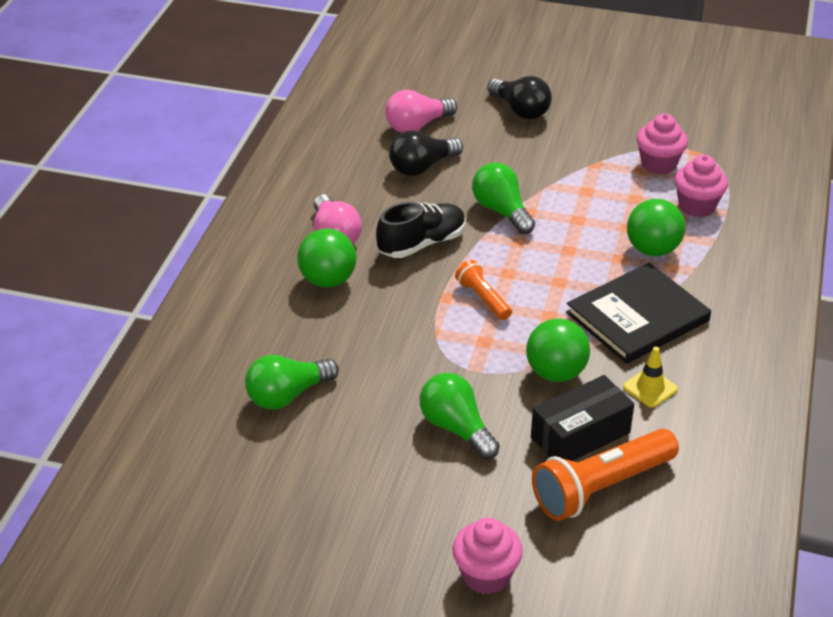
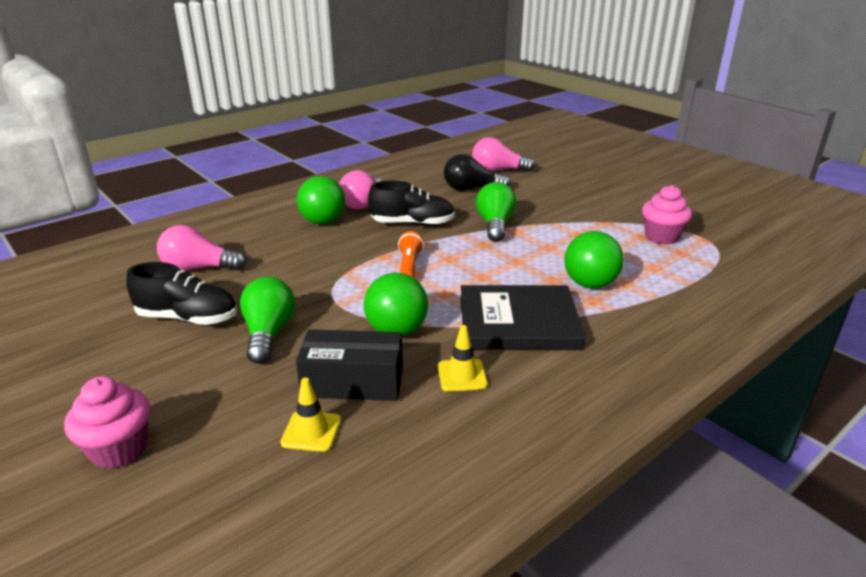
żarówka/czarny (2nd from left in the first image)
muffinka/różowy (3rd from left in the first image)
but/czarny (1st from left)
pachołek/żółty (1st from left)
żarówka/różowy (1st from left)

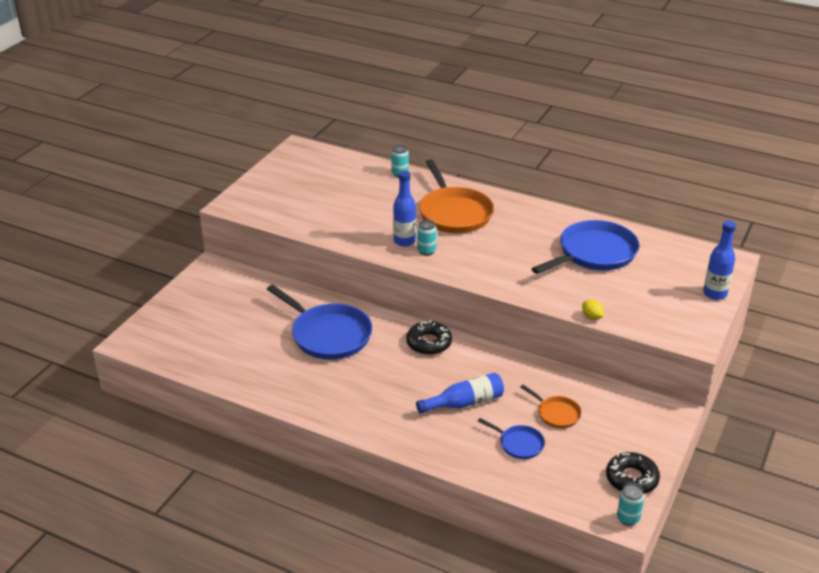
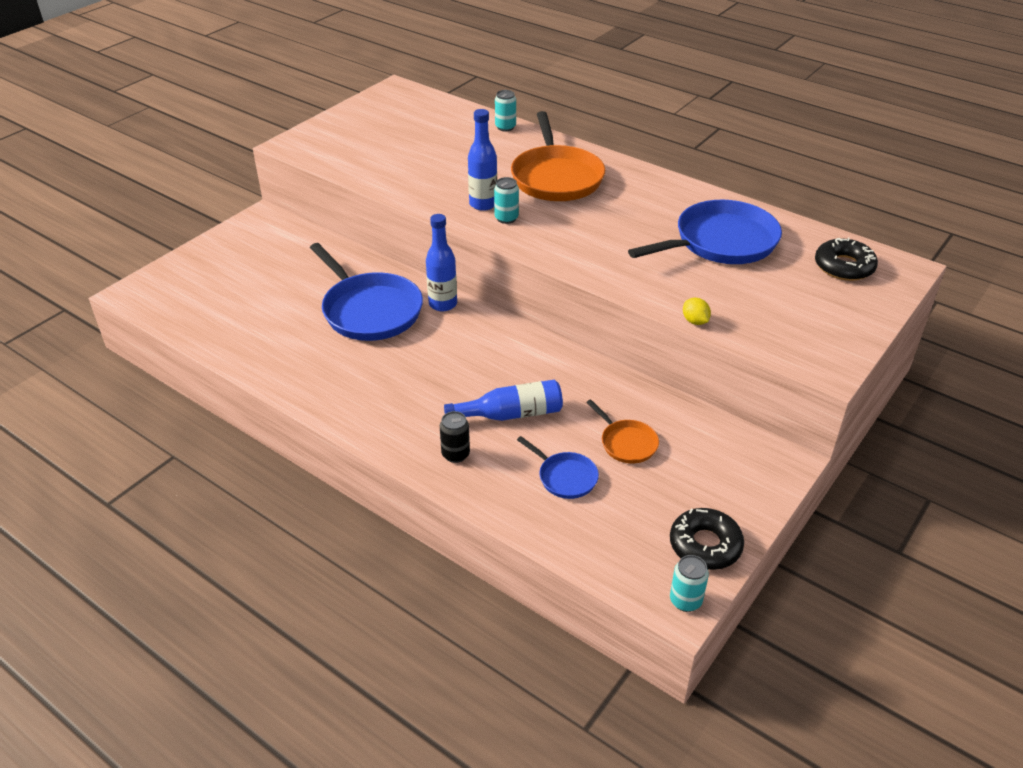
puszka/czarny
donut/czarny (2nd from left)
butelka/niebieski (1st from left)

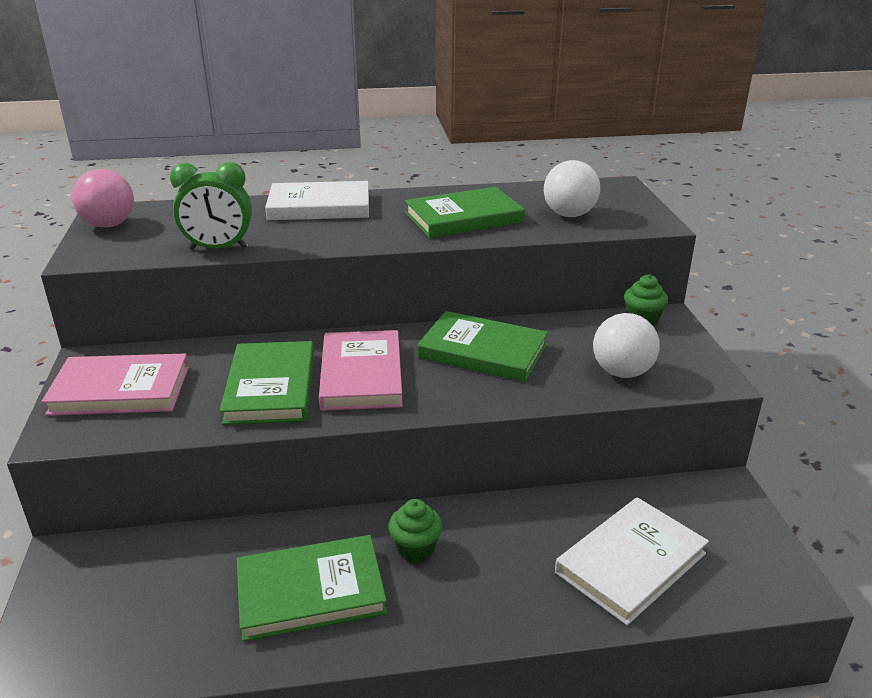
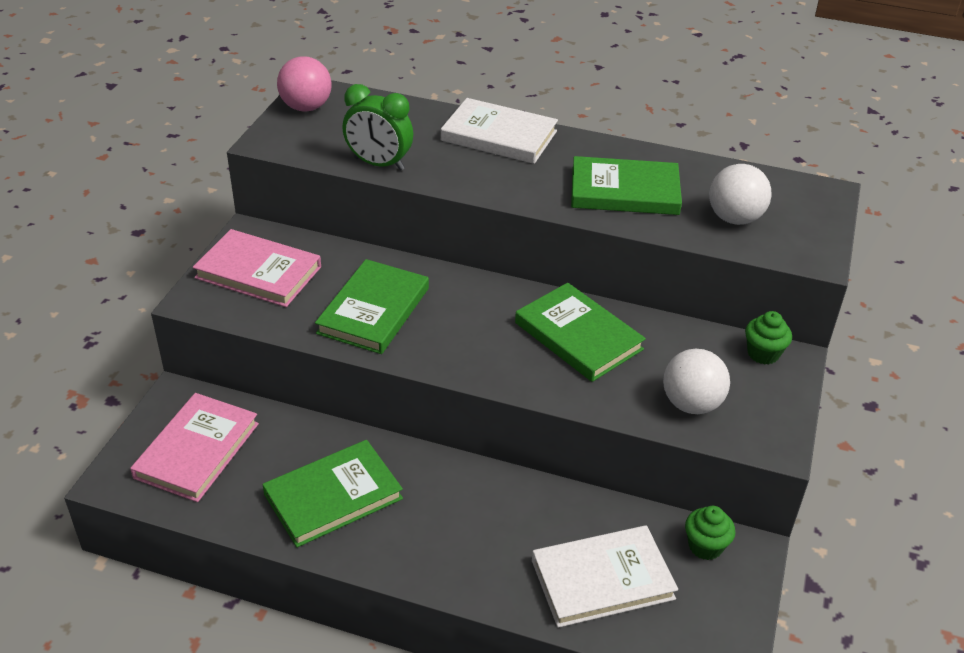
książka/różowy (1st from left)
muffinka/zielony (1st from left)
książka/zielony (1st from left)

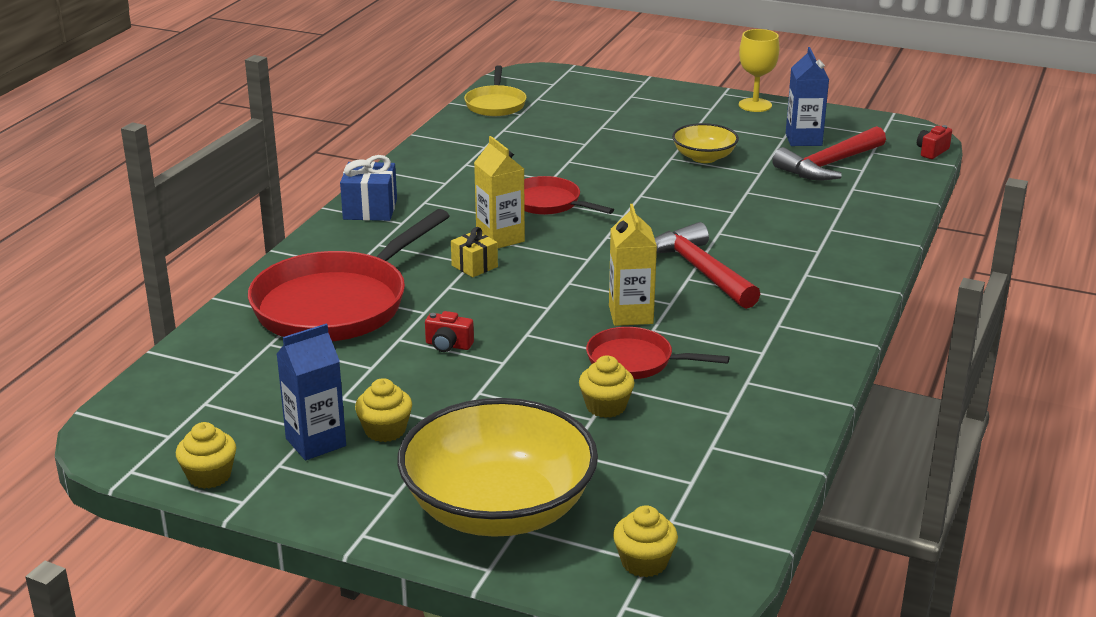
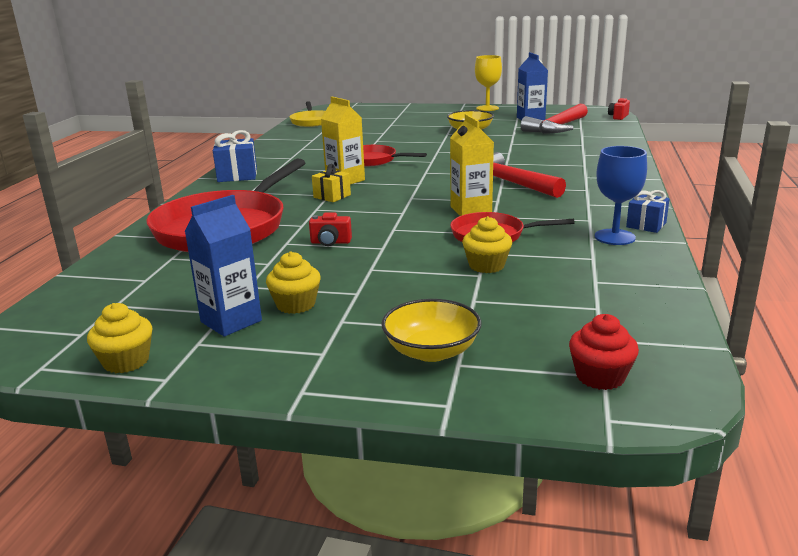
kielich/niebieski
prezent/niebieski (2nd from left)
muffinka/czerwony
miska/żółty (1st from left)

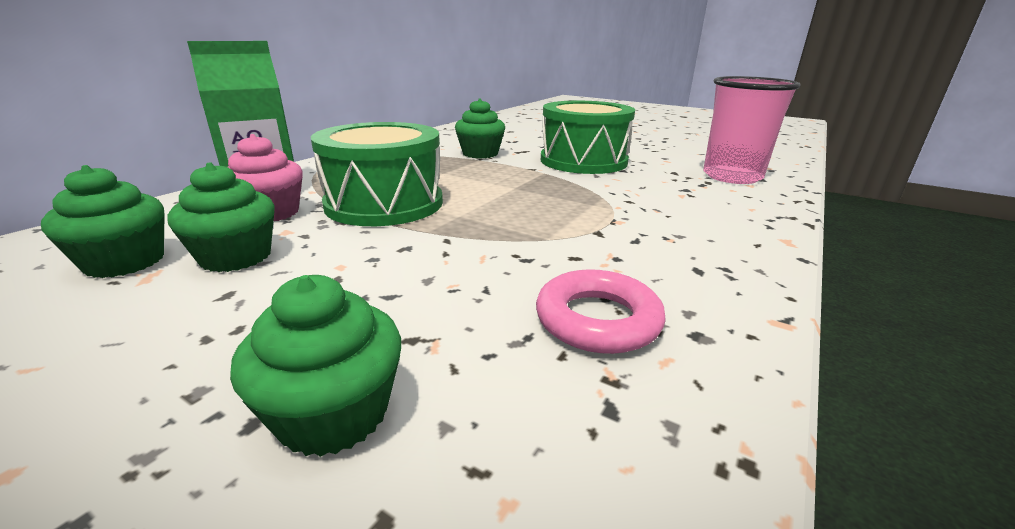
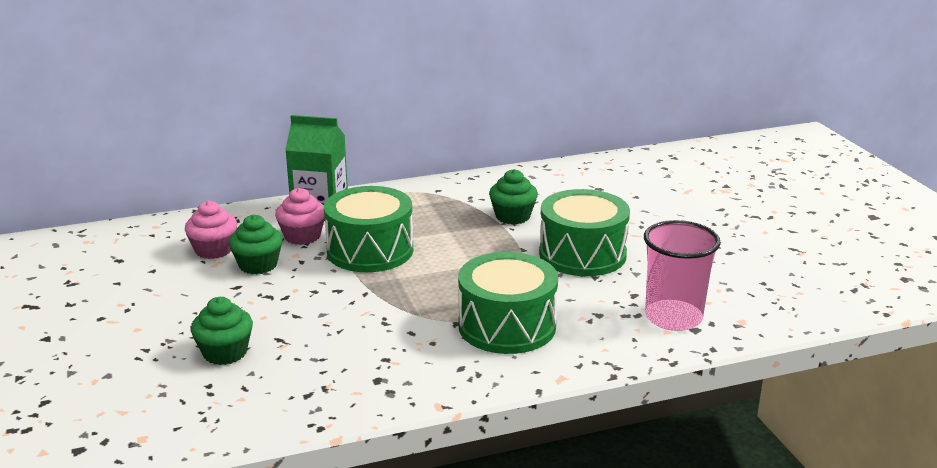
pierścień/różowy
bęben/zielony (2nd from left)
muffinka/różowy (1st from left)

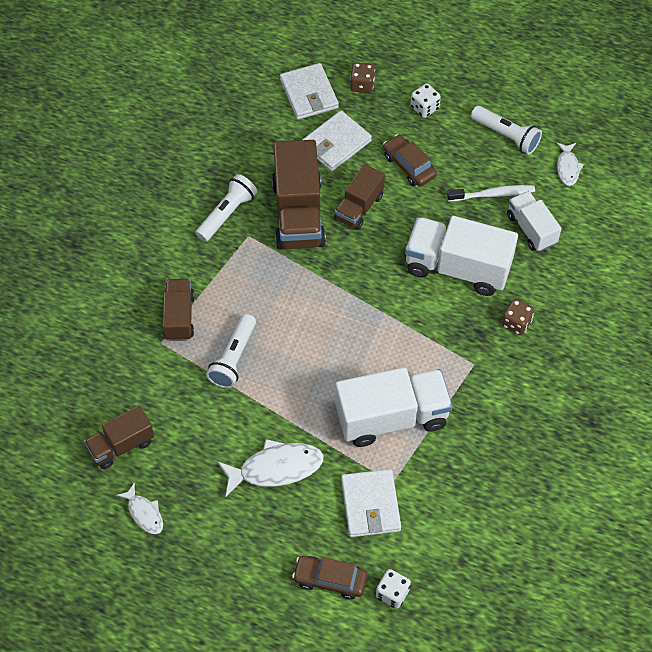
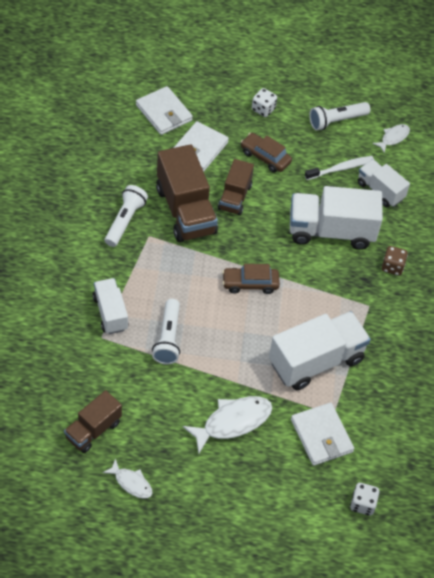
kostka do gry/brązowy (1st from left in the first image)
samochód/brązowy (1st from left)
ciężarówka/biały (1st from left)
latarka/biały (3rd from left)
ryba/biały (3rd from left)

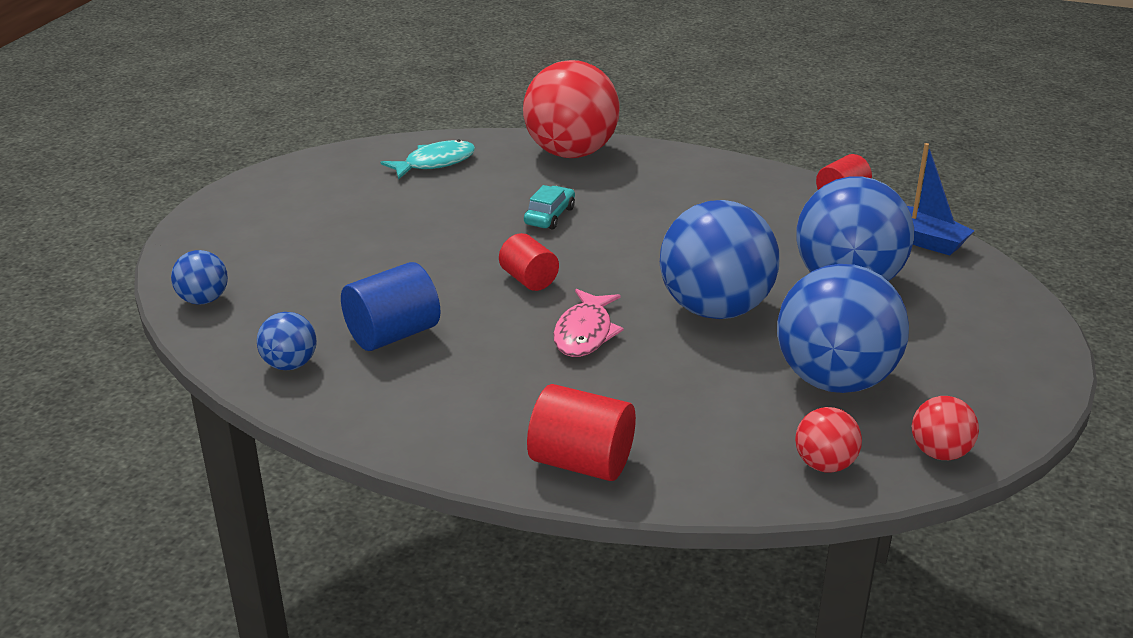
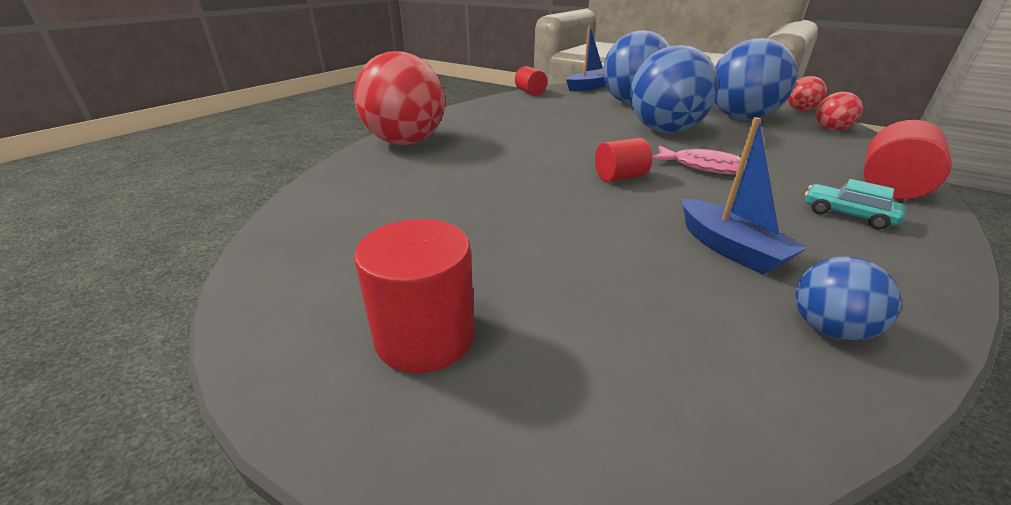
piłka/niebieski (1st from left in the first image)
ryba/turkusowy
walec/czerwony (1st from left)
samochód/turkusowy
łódka/niebieski (2nd from left)

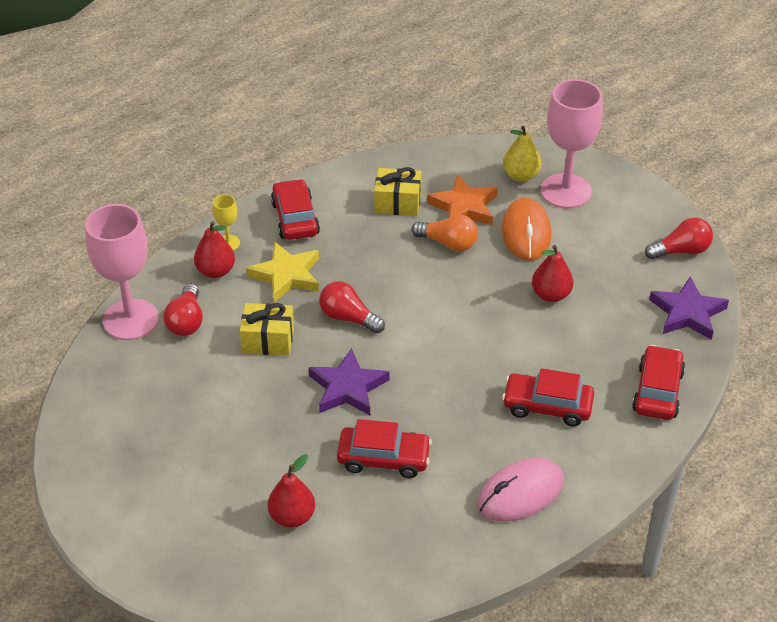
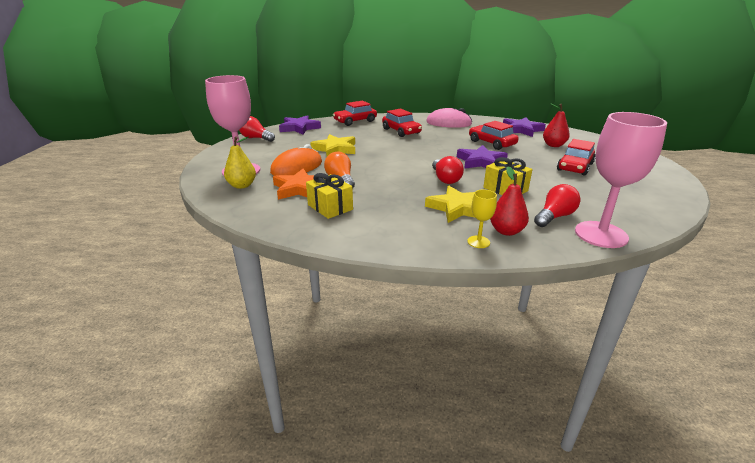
gwiazda/fioletowy (3rd from left)
samochód/czerwony (4th from left)
gwiazda/żółty (1st from left)

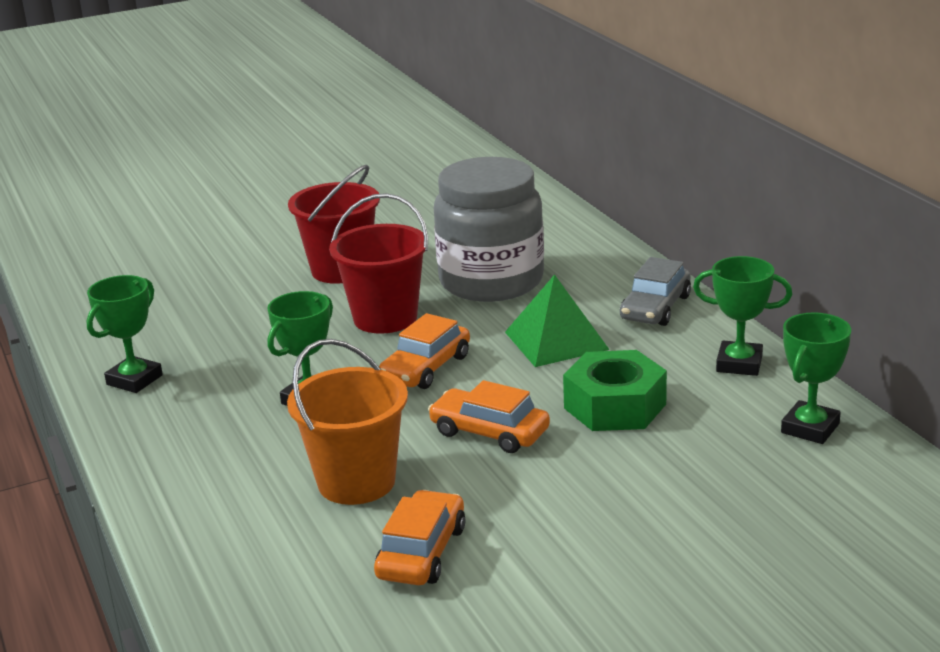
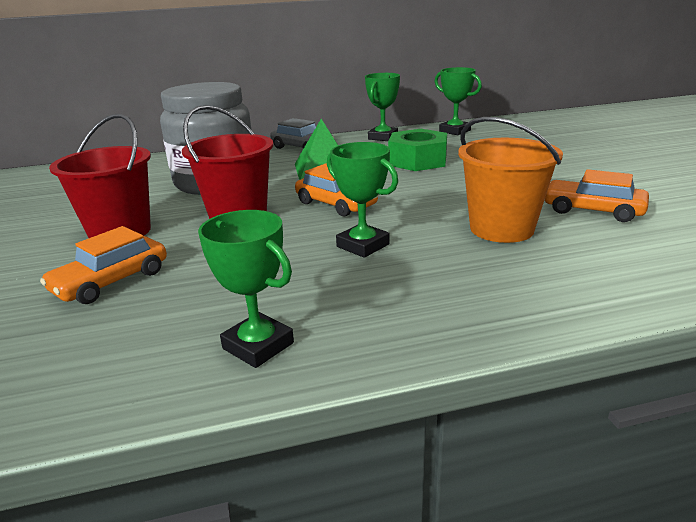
samochód/pomarańczowy (1st from left)

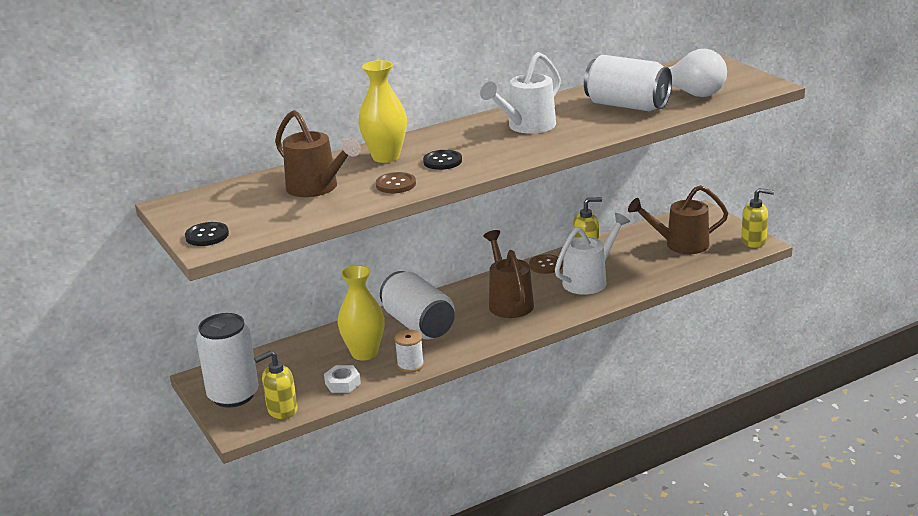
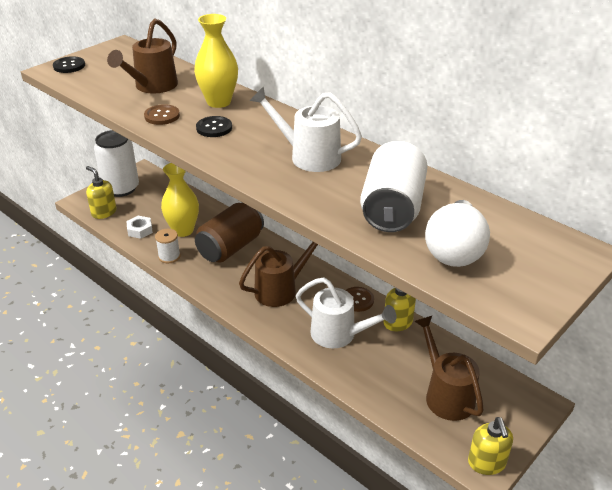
puszka/brązowy

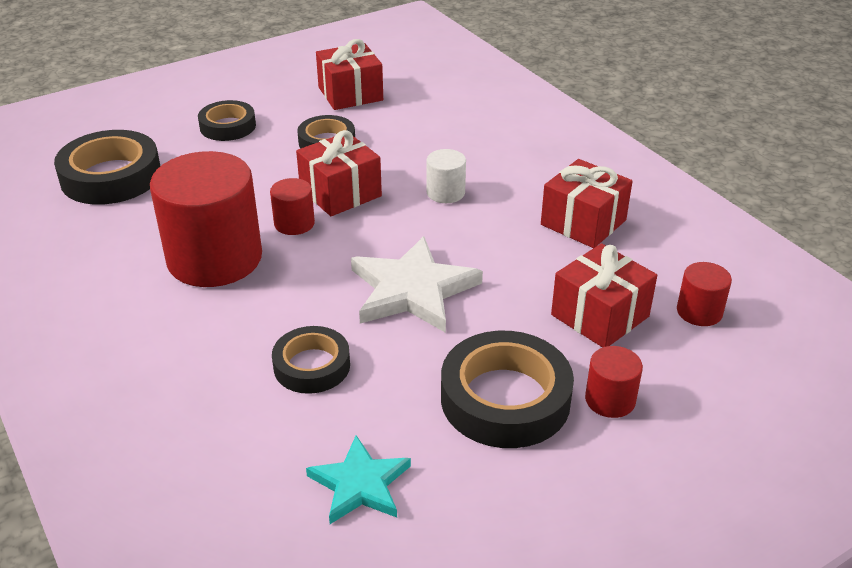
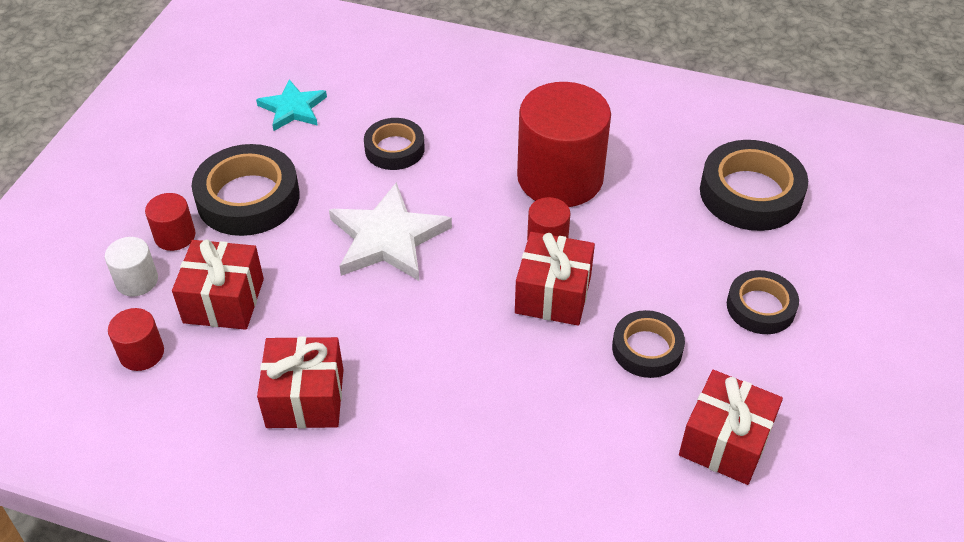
walec/biały

